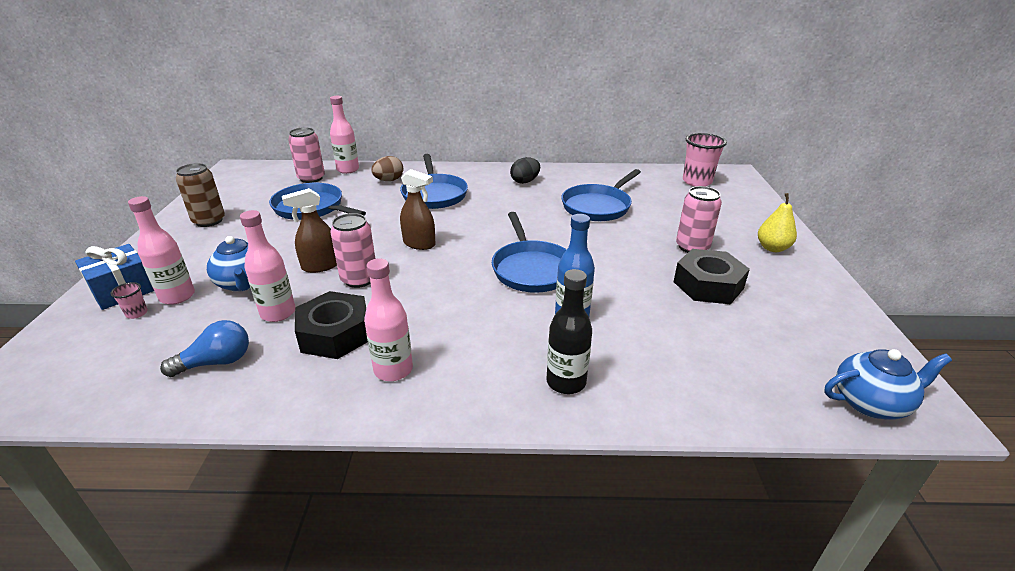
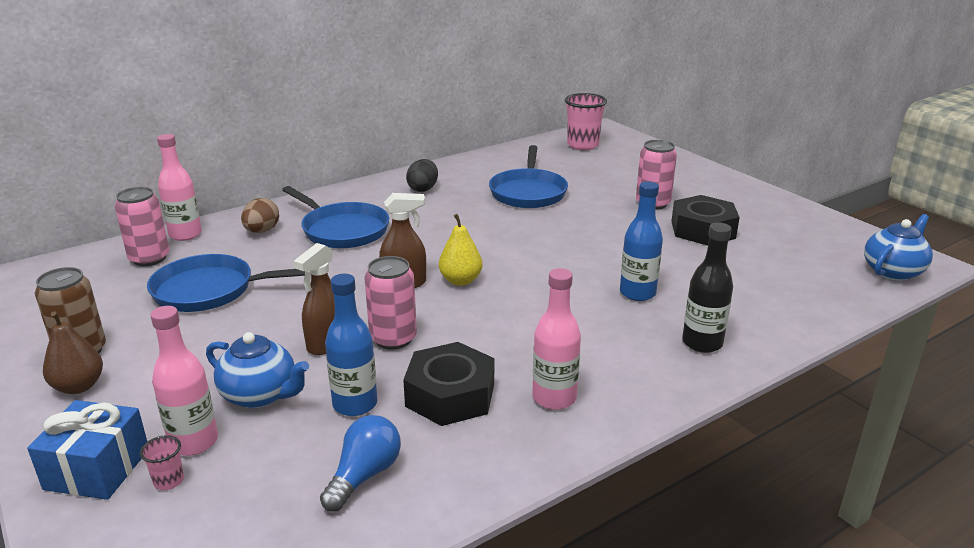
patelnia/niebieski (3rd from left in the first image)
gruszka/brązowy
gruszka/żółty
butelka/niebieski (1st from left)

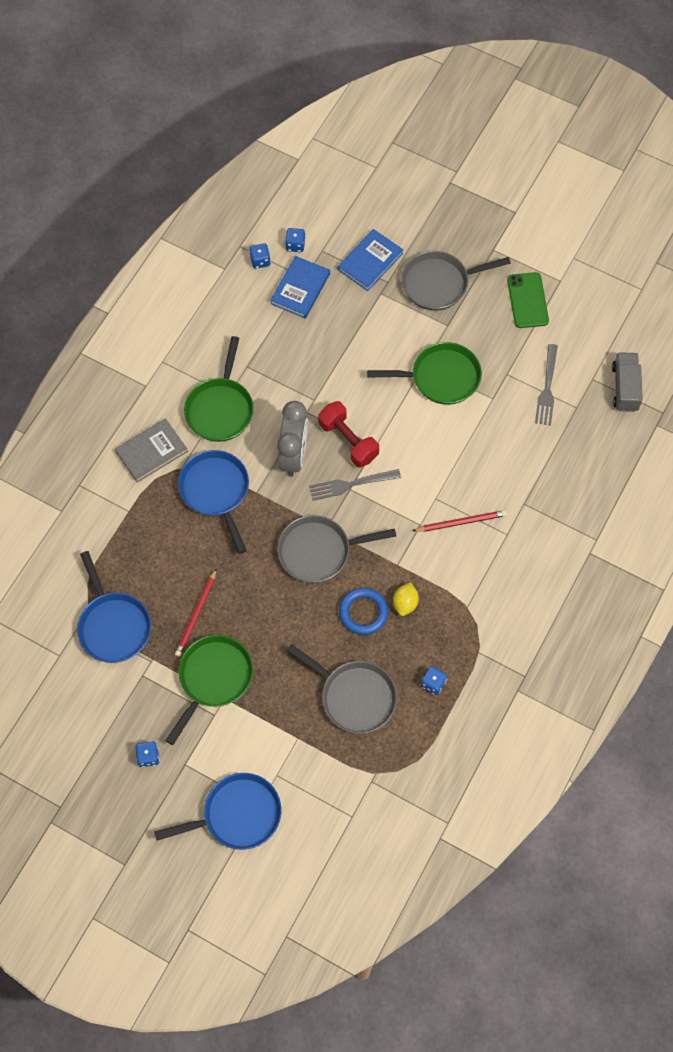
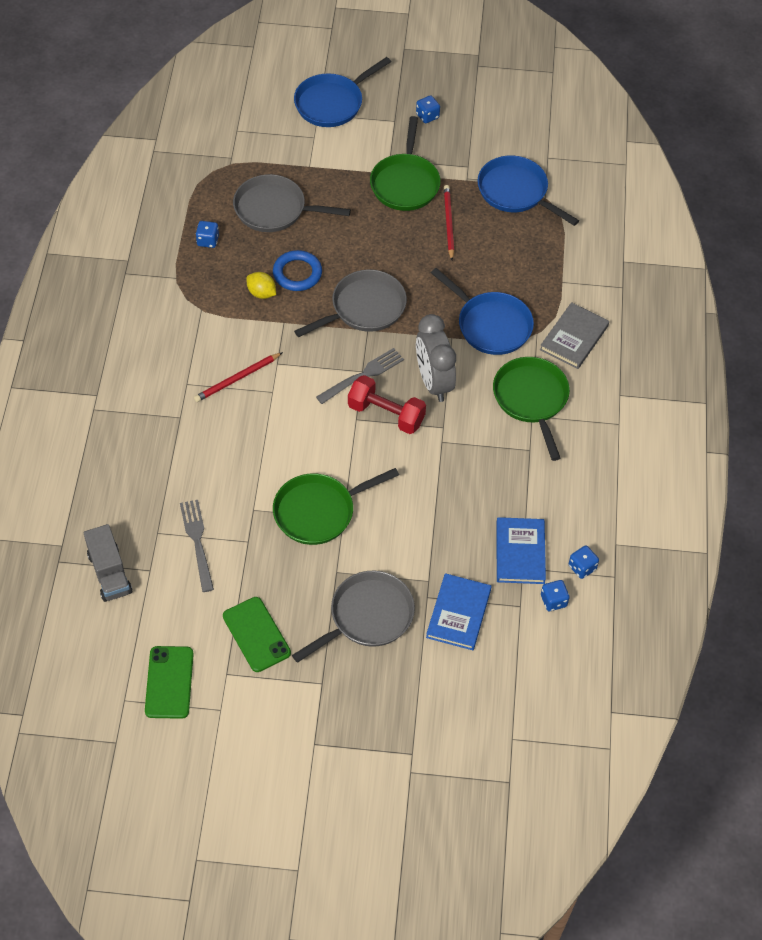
telefon/zielony (1st from left)
cytryna/żółty

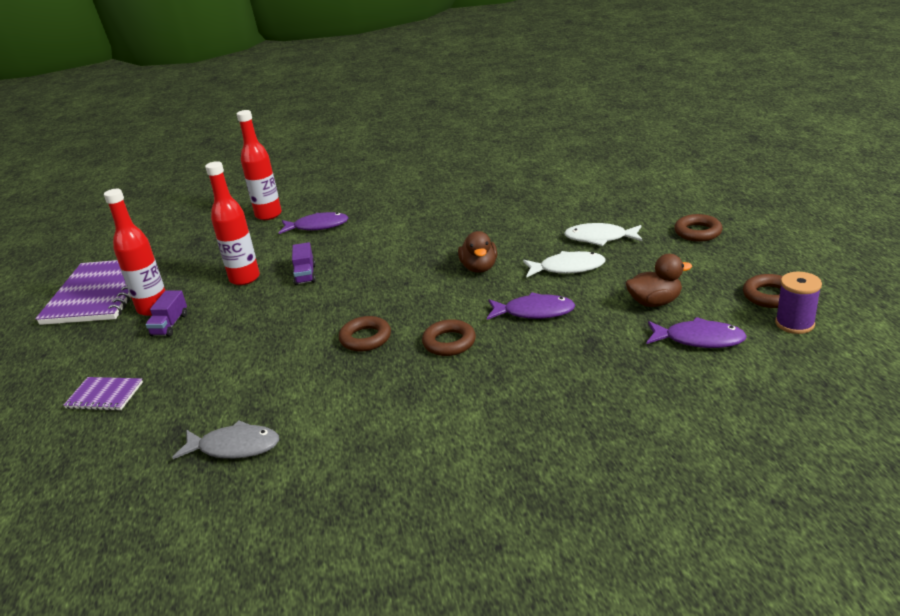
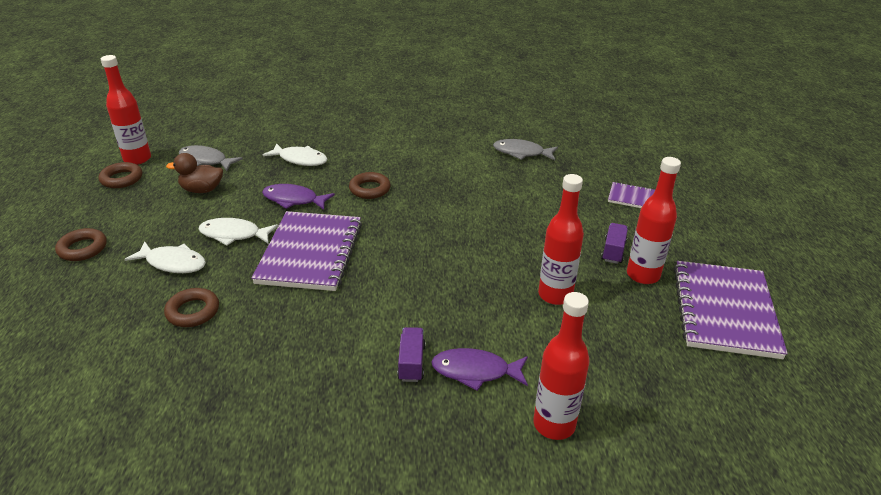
ryba/biały (3rd from left)
ciężarówka/fioletowy (1st from left)
pierścień/brązowy (3rd from left)
zeszyt/fioletowy (1st from left)
butelka/czerwony (1st from left)
ryba/szary (1st from left)

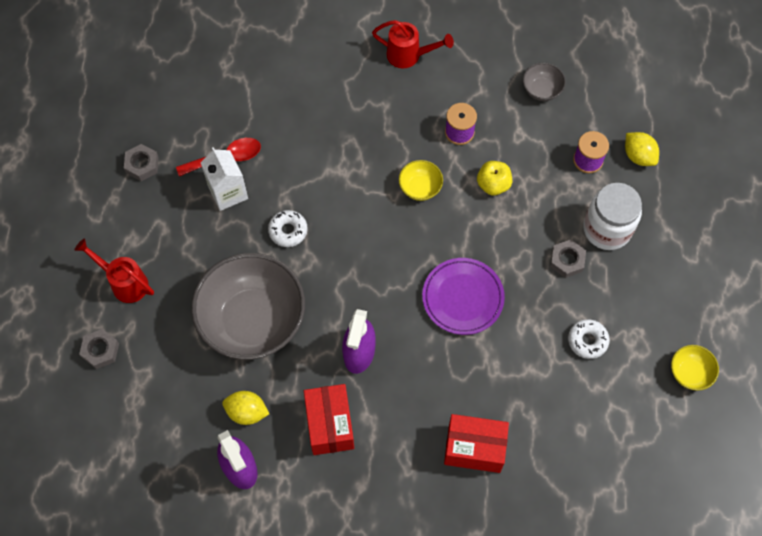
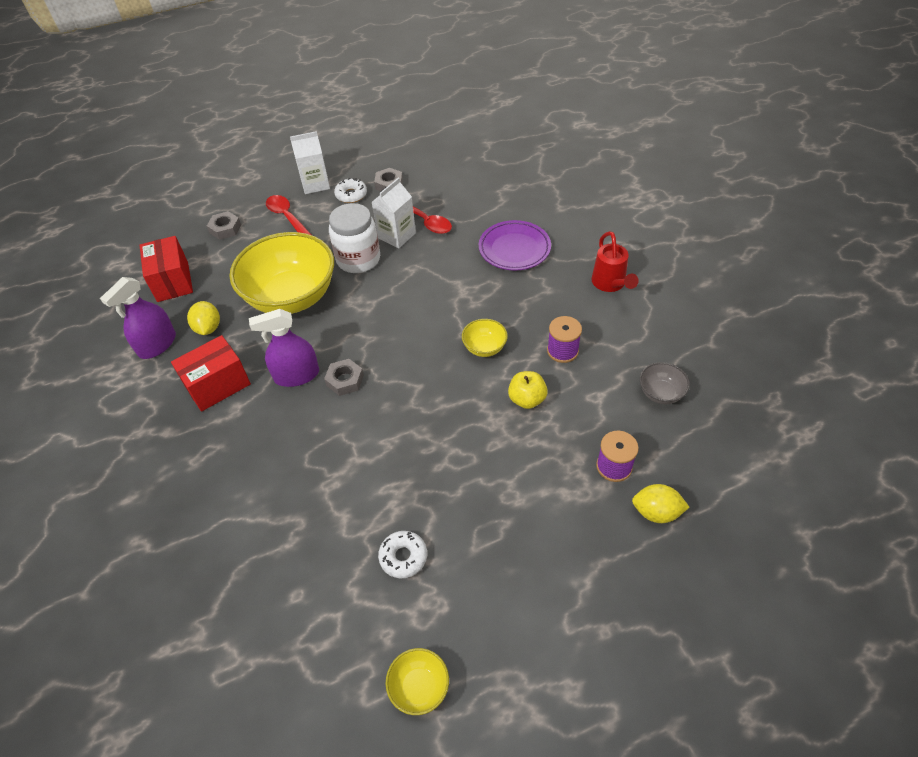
karton mleka/biały (1st from left)
donut/biały (1st from left)
talerz/fioletowy
pudełko/czerwony (1st from left)
nakrętka/szary (2nd from left)
słoik/biały
łyżka/czerwony (1st from left)
miska/żółty (1st from left)
cytryna/żółty (2nd from left)

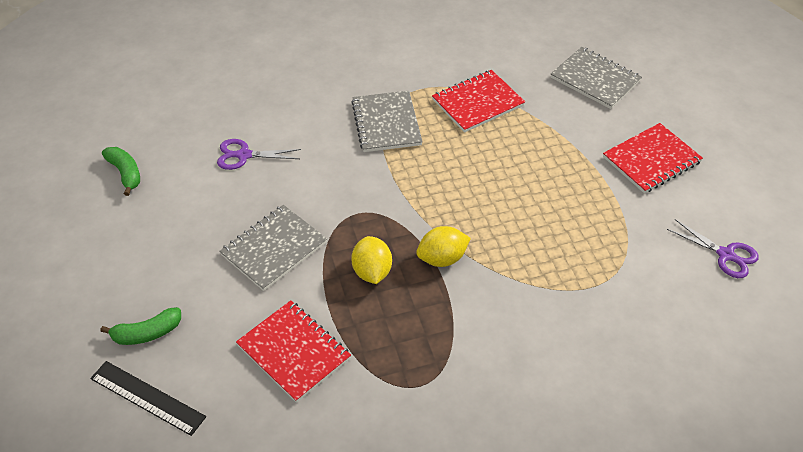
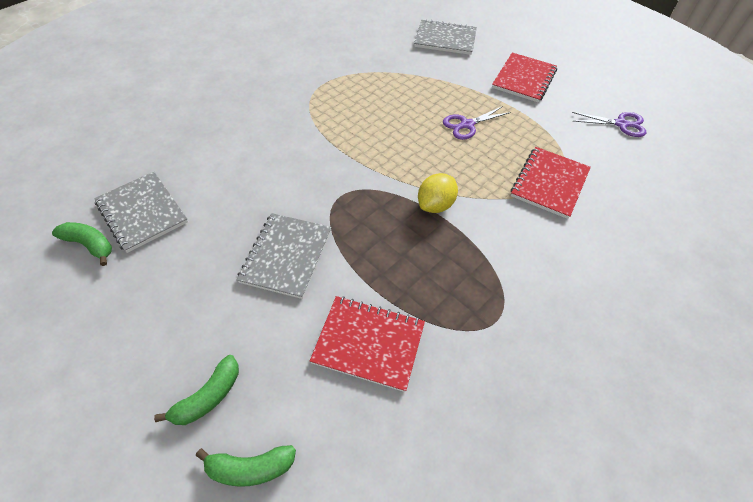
cytryna/żółty (1st from left in the first image)
nożyczki/fioletowy (1st from left)
zeszyt/szary (1st from left)
zeszyt/czerwony (3rd from left)
banan/zielony (3rd from left)

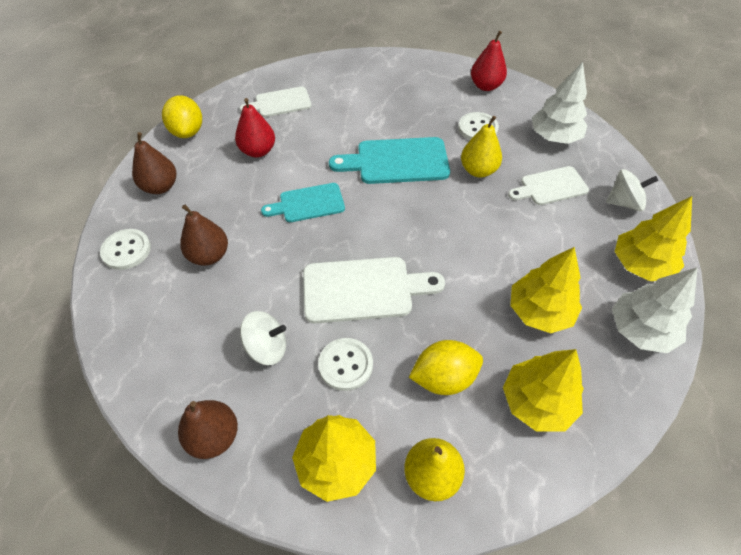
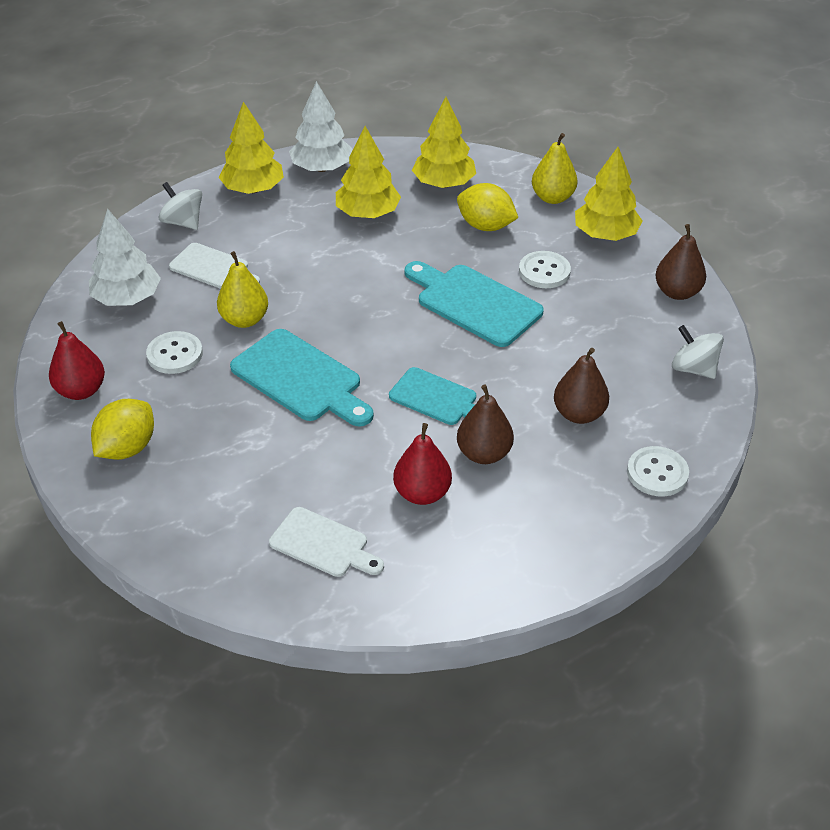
gruszka/brązowy (1st from left)
cytryna/żółty (1st from left)
bączek/biały (2nd from left)
deska do krojenia/turkusowy (3rd from left)

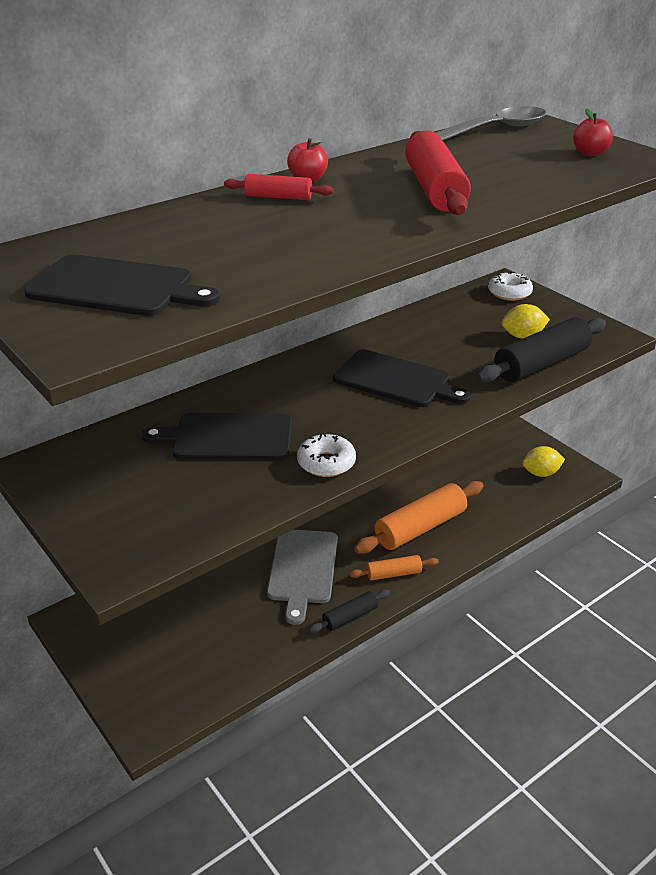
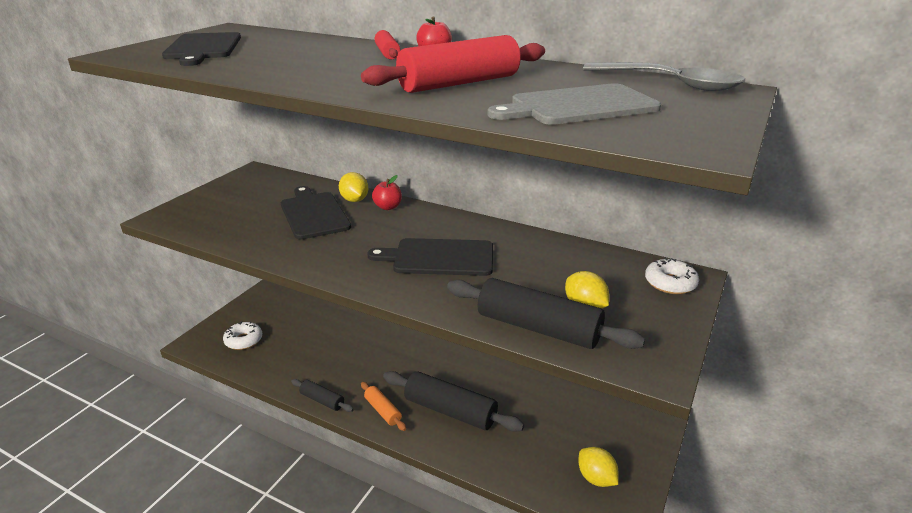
cytryna/żółty (1st from left)
deska do krojenia/szary
donut/biały (1st from left)
jabłko/czerwony (1st from left)
wałek do ciasta/czarny (2nd from left)
deska do krojenia/czarny (3rd from left)

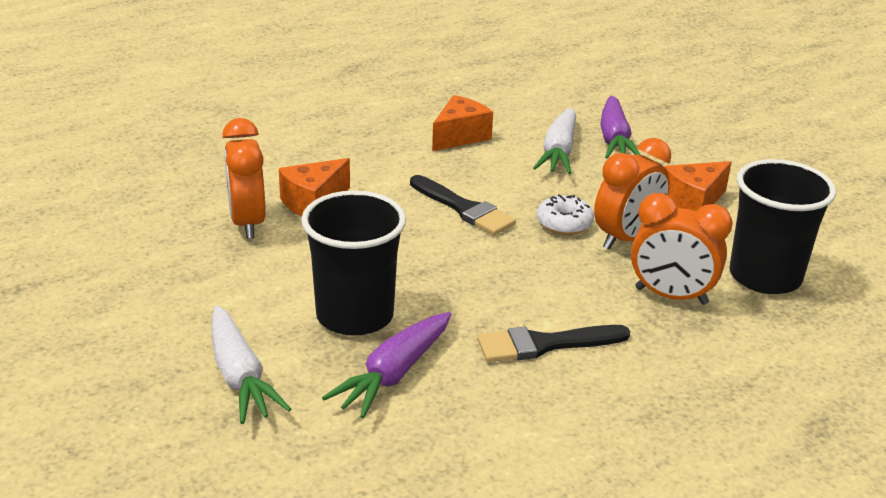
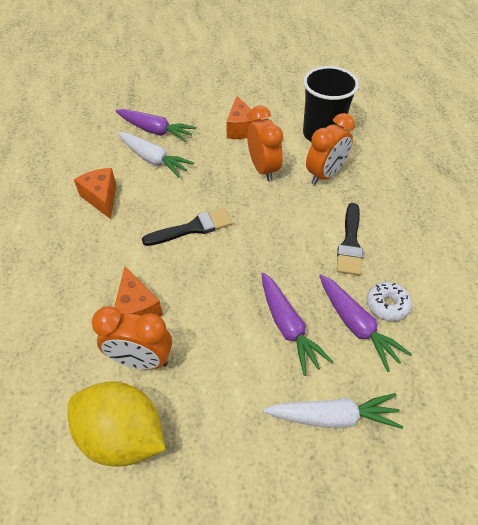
cytryna/żółty
donut/biały
marchewka/fioletowy (2nd from left)

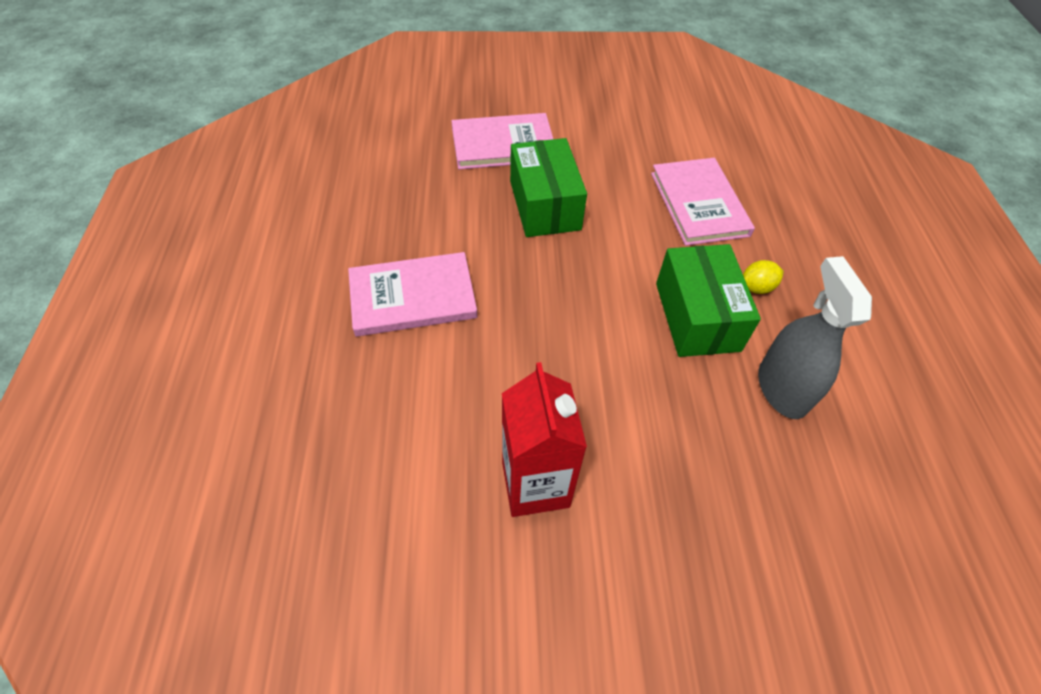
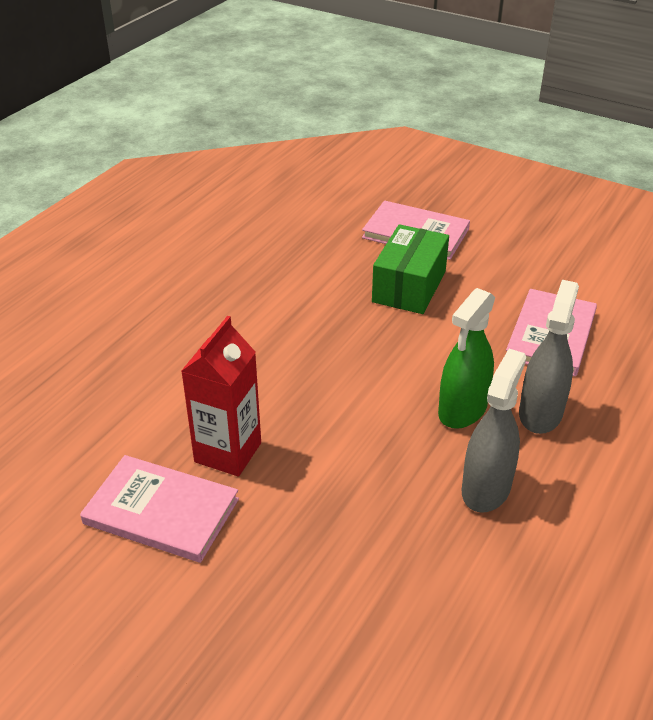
książka/różowy (1st from left)
spryskiwacz/zielony
spryskiwacz/szary (2nd from left)

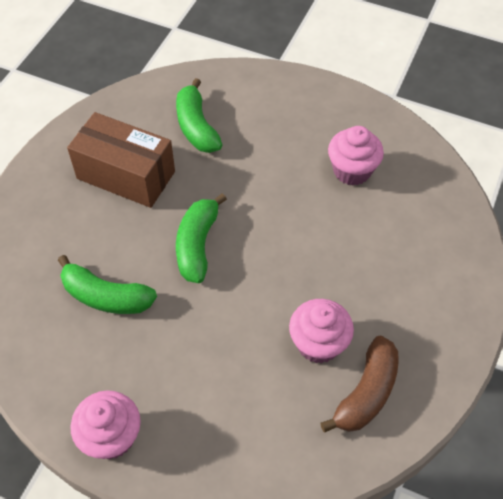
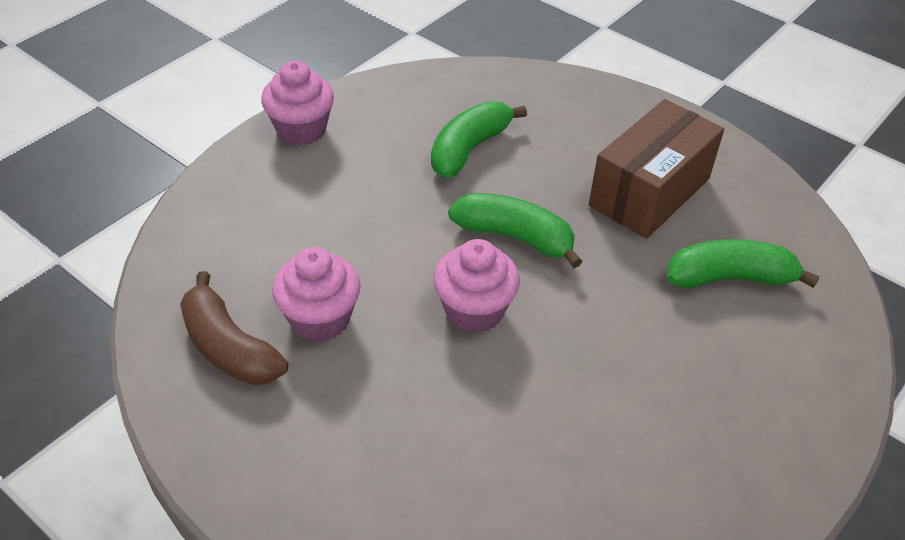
muffinka/różowy (3rd from left)

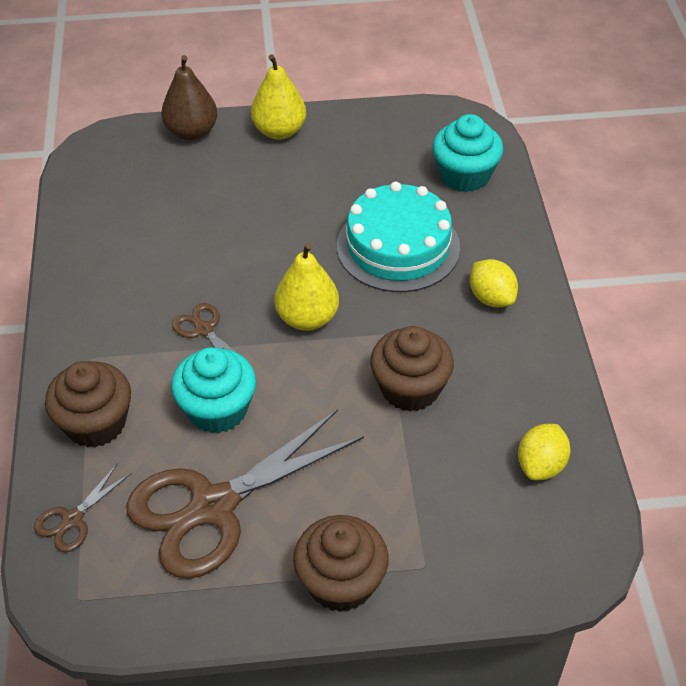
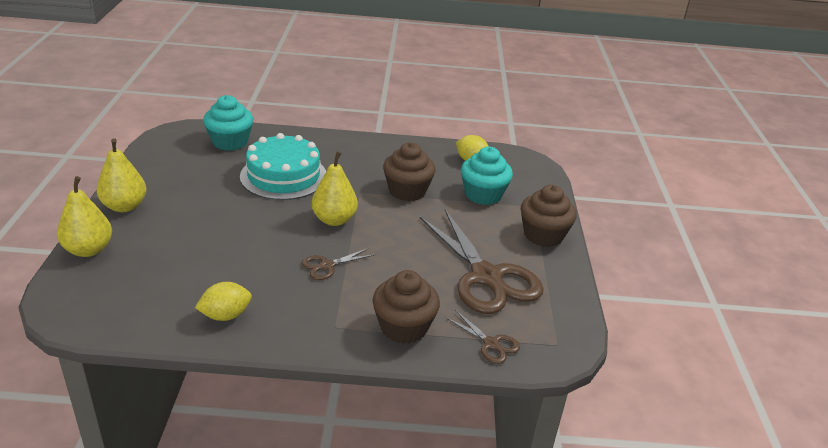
muffinka/turkusowy (2nd from left)
cytryna/żółty (1st from left)
gruszka/żółty (1st from left)

